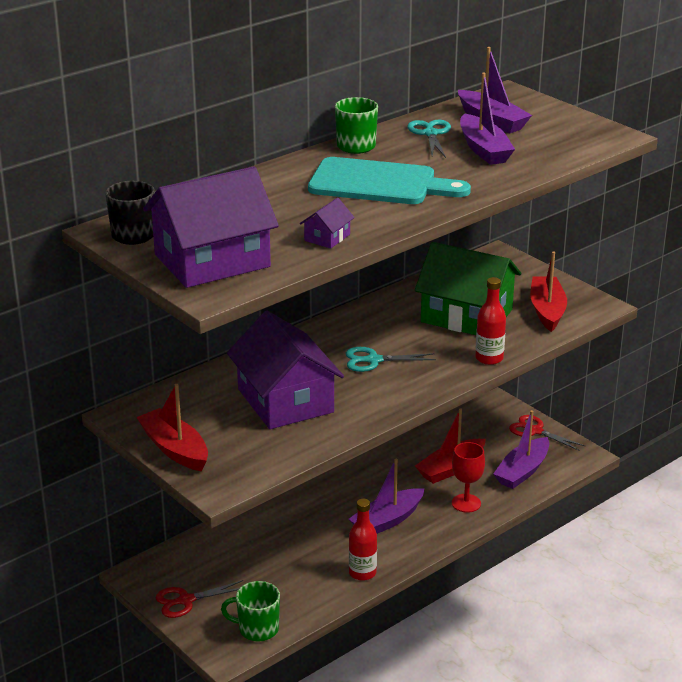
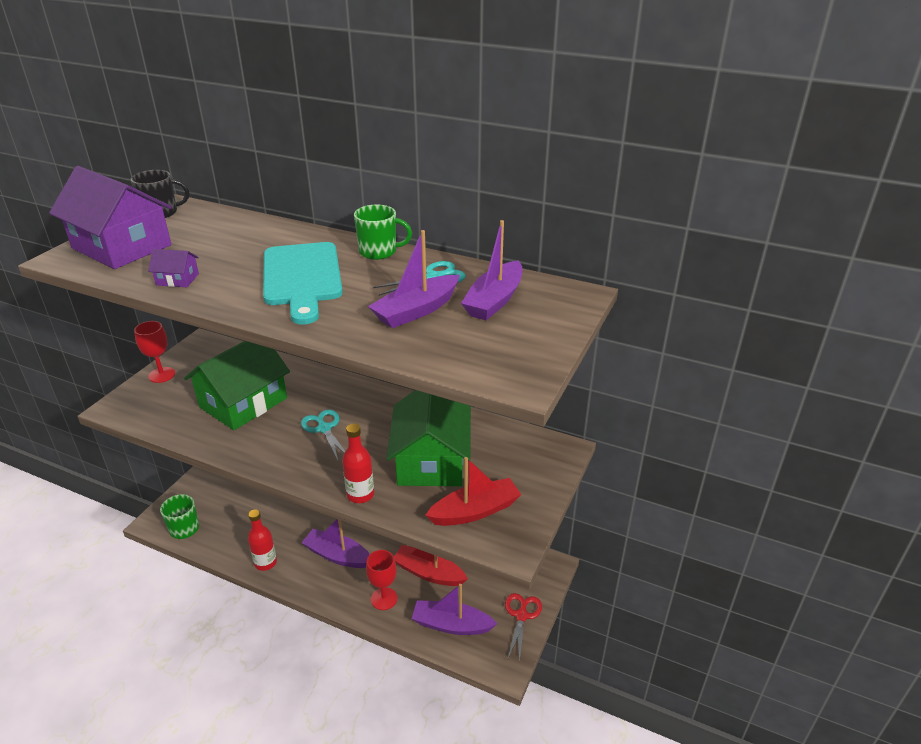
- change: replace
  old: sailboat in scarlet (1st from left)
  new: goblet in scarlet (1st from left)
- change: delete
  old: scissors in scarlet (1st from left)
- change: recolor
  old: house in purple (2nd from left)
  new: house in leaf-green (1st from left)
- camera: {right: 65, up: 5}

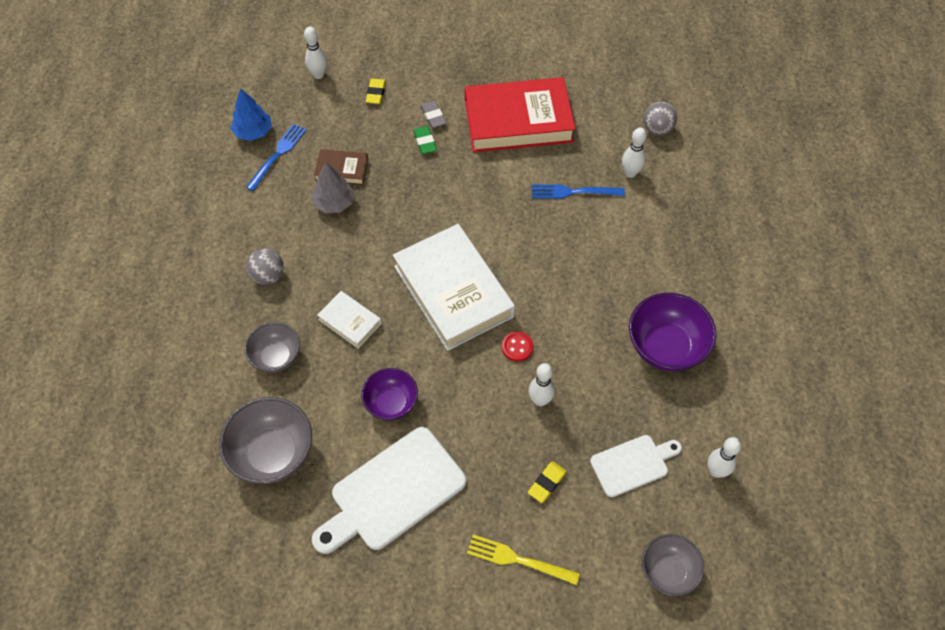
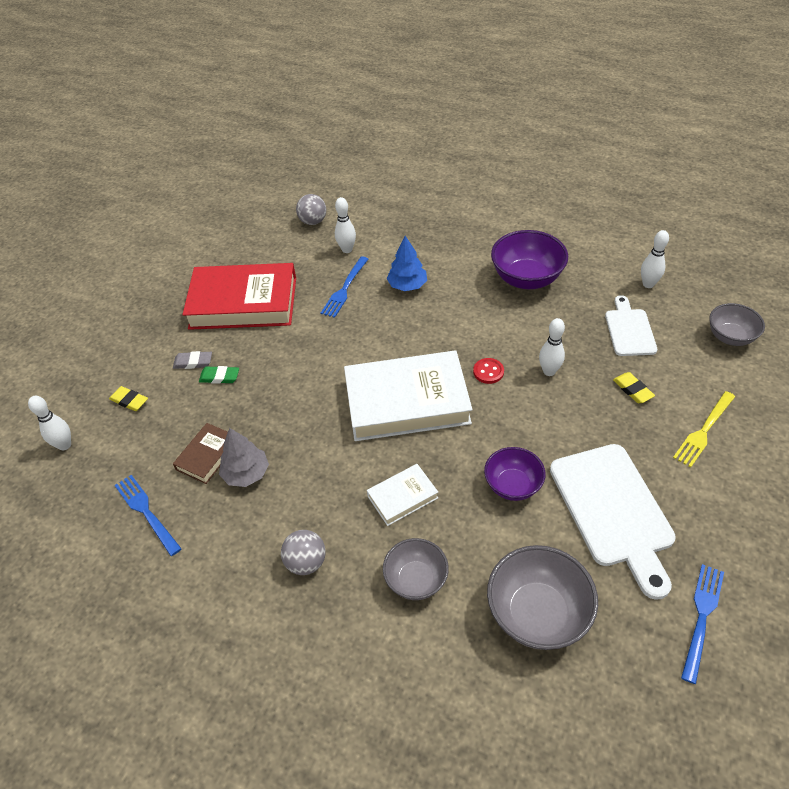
- change: move
  old: tree in blue
- change: rotate
  old: hardcover in scarlet
  degrees: 75
- change: insert
  new: table fork in blue (3rd from left)
- camera: {right: -65, up: -10}

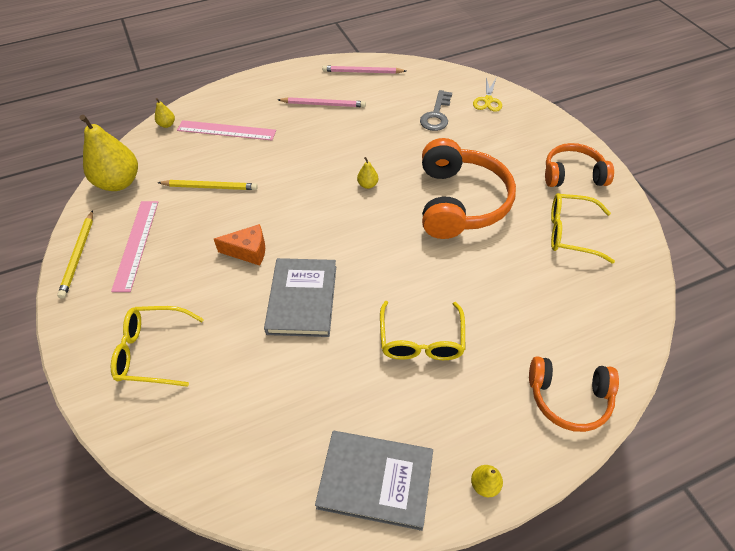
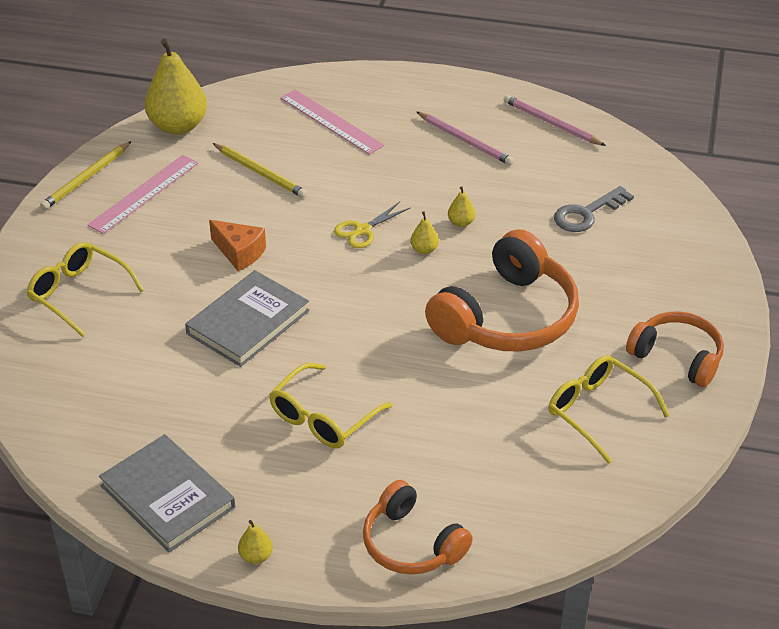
- change: move
  old: pear in yellow (2nd from left in the first image)
  new: pear in yellow (4th from left)
- change: move
  old: scissors in yellow
- camera: {right: 35, up: -10}

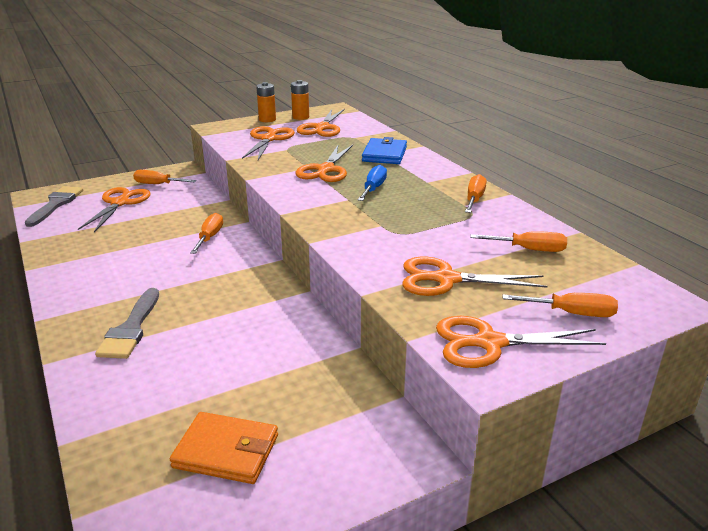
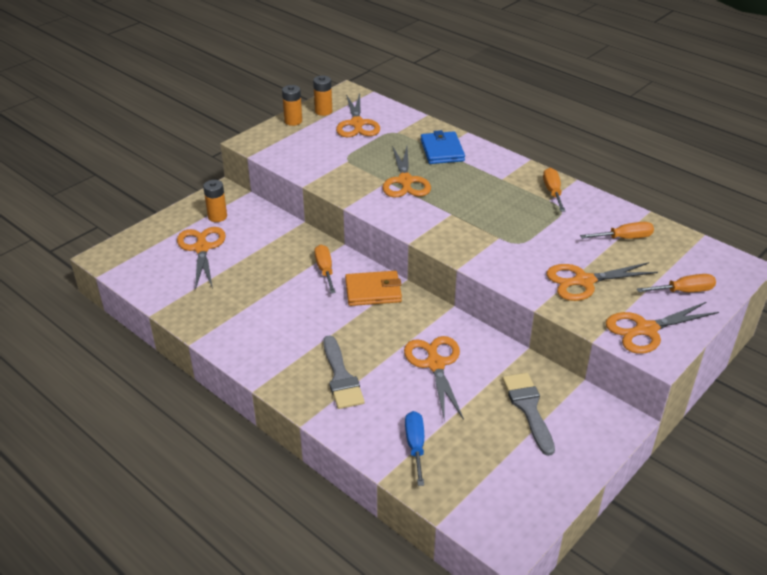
- change: move
  old: paintbrush in ash-grey (1st from left in the first image)
  new: paintbrush in ash-grey (2nd from left)
- change: replace
  old: flat screwdriver in orange (1st from left)
  new: battery in orange (1st from left)
- change: move
  old: billfold in orange
- change: move
  old: scissors in orange (2nd from left in the first image)
  new: scissors in orange (4th from left)
- change: move
  old: flat screwdriver in blue
- camera: {right: -20, up: 10}

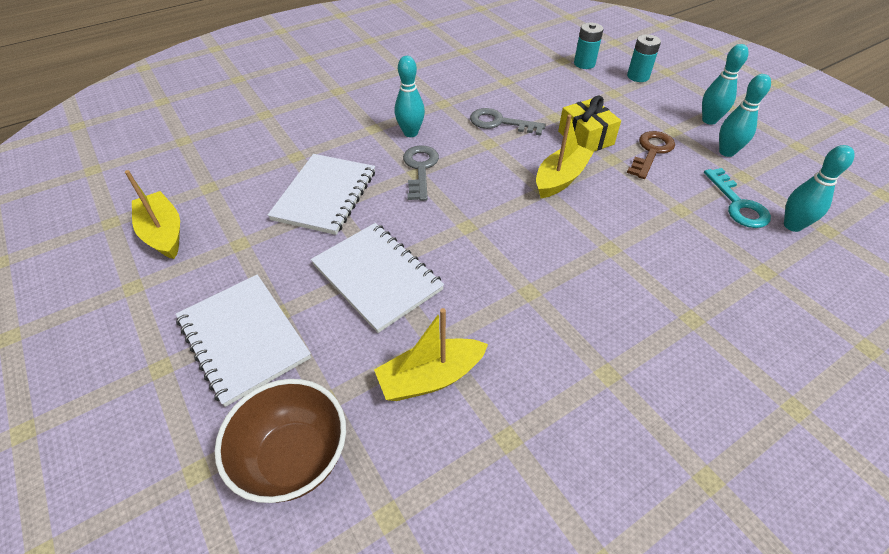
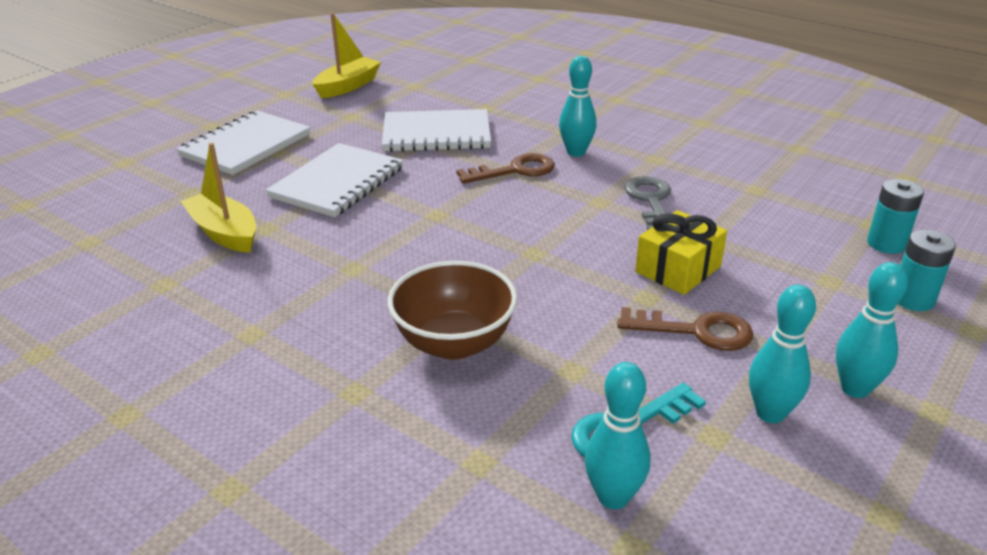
- change: move
  old: bowl in dark brown
- change: recolor
  old: key in ash-grey (1st from left)
  new: key in dark brown (1st from left)
- change: delete
  old: sailboat in yellow (3rd from left)
- camera: {right: 70, up: -15}

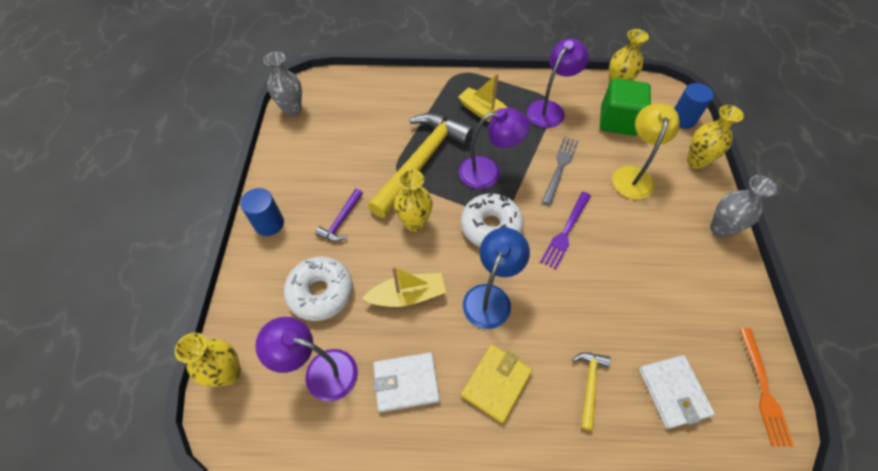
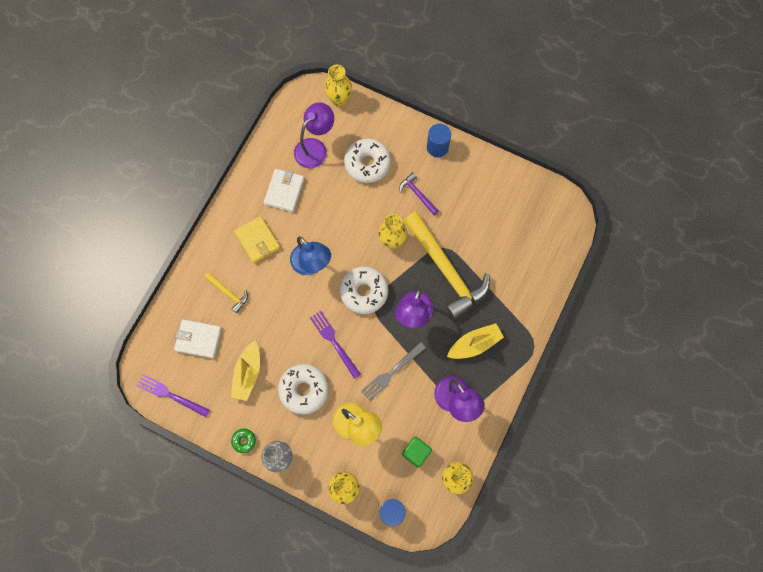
- change: delete
  old: vase in ash-grey (1st from left)
- change: move
  old: sailboat in yellow (1st from left)
- change: rotate
  old: table fork in ash-grey
  degrees: 90
- change: resize
  old: cube in leaf-green
  factor: 0.61
- change: recolor
  old: table fork in orange
  new: table fork in purple (1st from left)
- change: insert
  new: glazed donut in leaf-green
- change: insert
  new: glazed donut in pure white (1st from left)
- camera: {right: 115, up: 15}

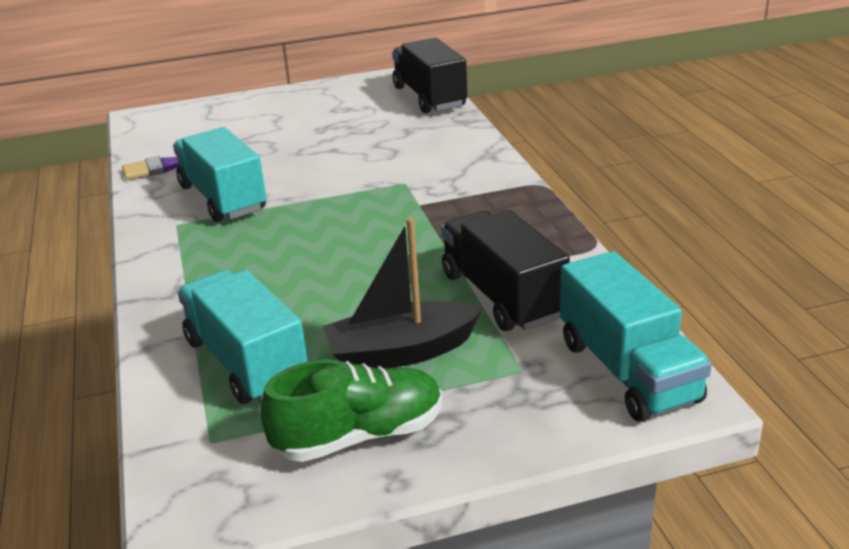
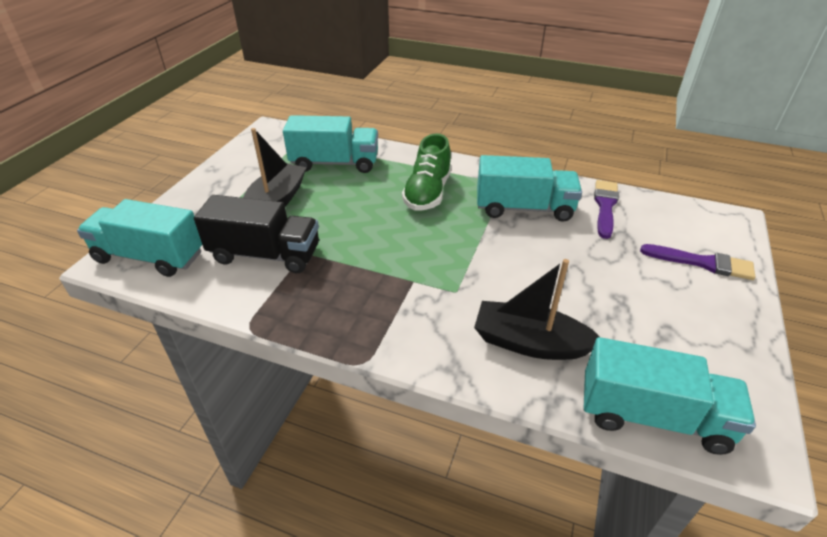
- change: move
  old: lace-up shoe in leaf-green
- change: recolor
  old: toy truck in black (1st from left)
  new: toy truck in aqua (4th from left)
- change: insert
  new: sailboat in black (2nd from left)
- change: insert
  new: paintbrush in purple (2nd from left)
- camera: {right: 125, up: 10}

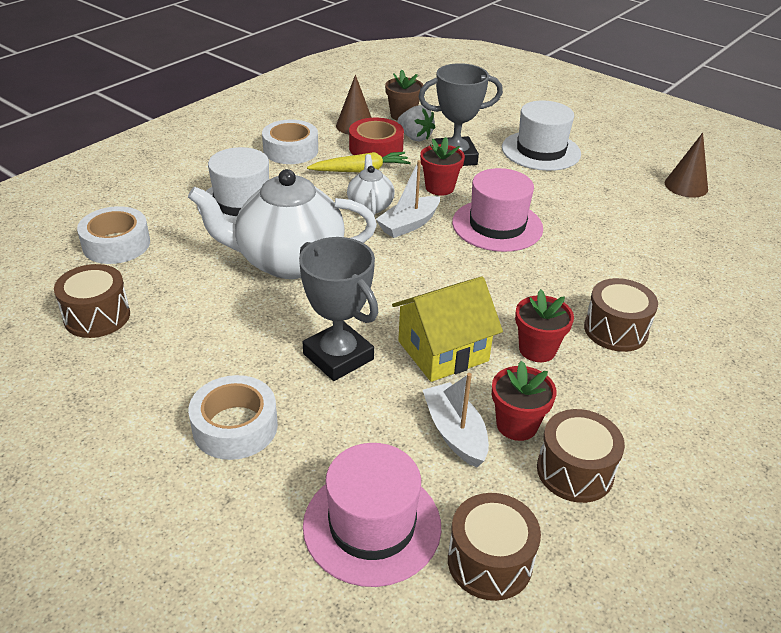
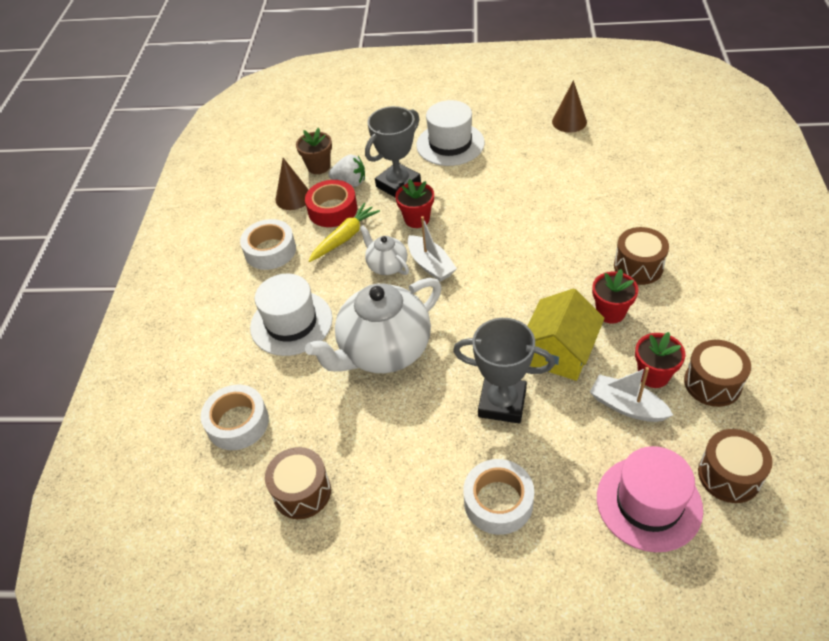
- change: rotate
  old: sailboat in pure white (1st from left)
  degrees: -45
- change: delete
  old: top hat in rosy (2nd from left)
- camera: {right: -30, up: 10}

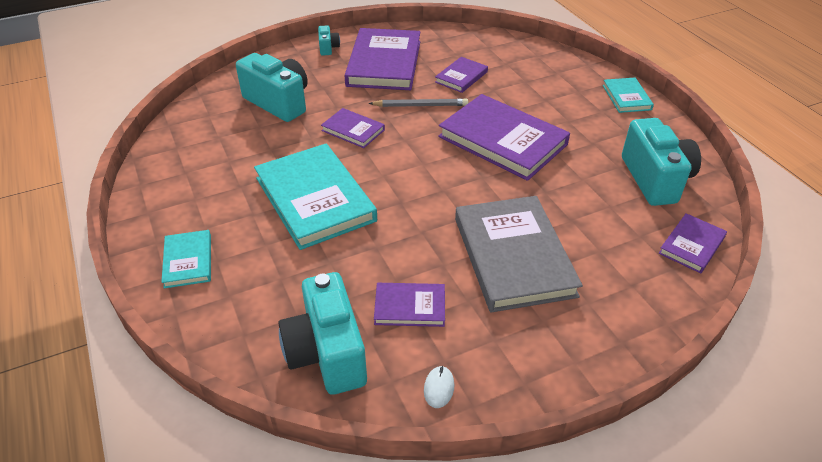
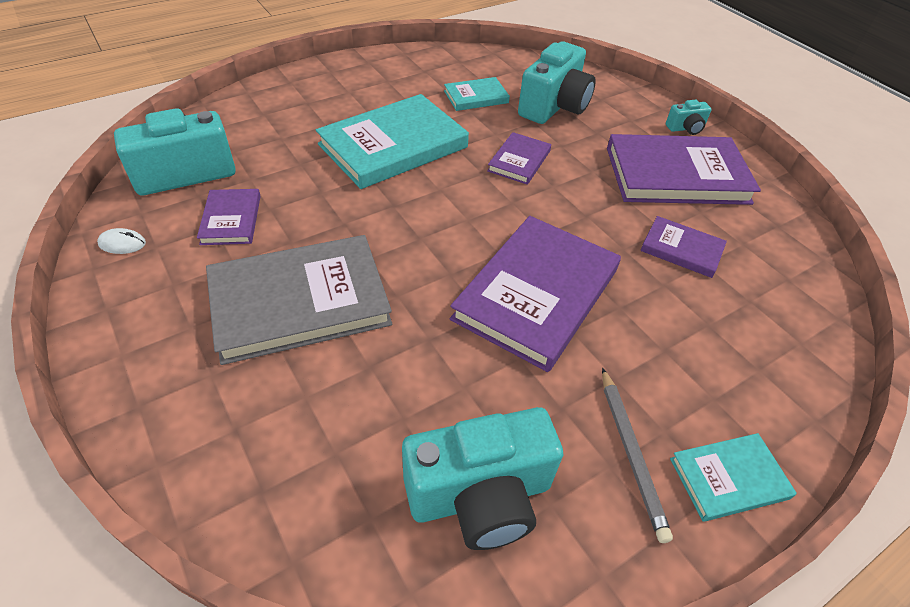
- change: move
  old: hardcover in aqua (1st from left in the first image)
  new: hardcover in aqua (2nd from left)
- change: move
  old: lead pencil in ash-grey
- change: delete
  old: hardcover in purple (6th from left)
- camera: {right: 80, up: 5}

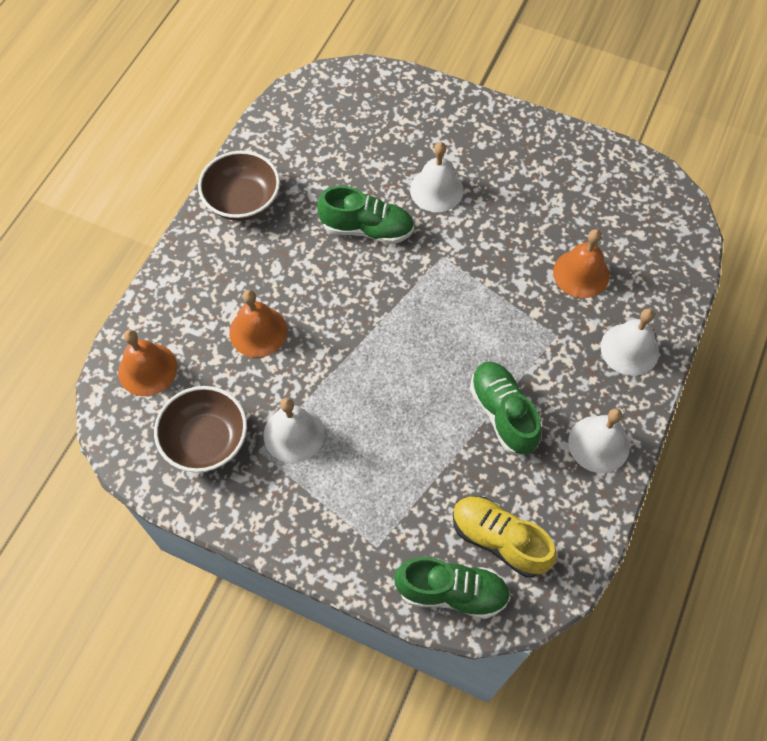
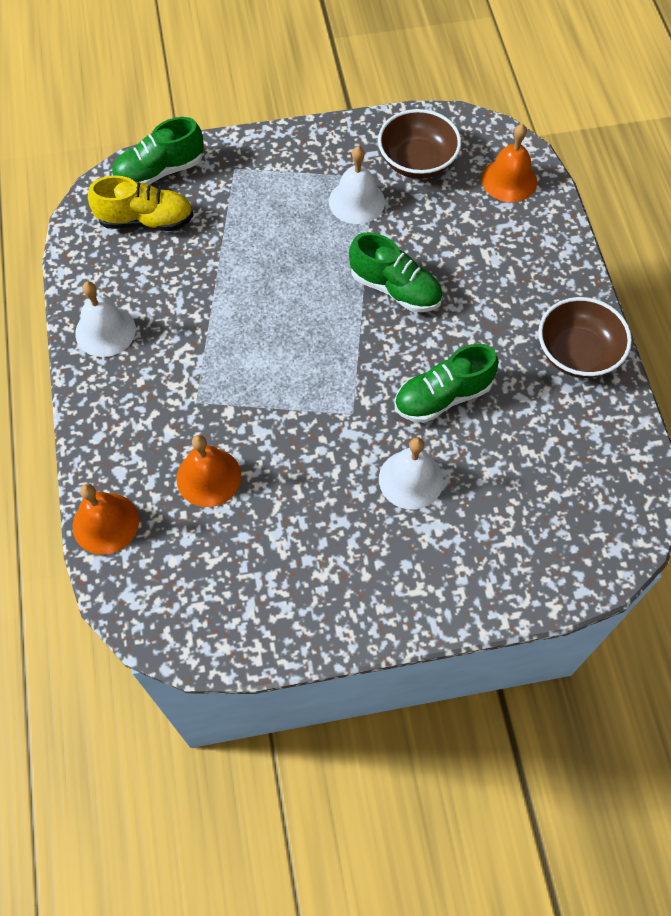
- change: move
  old: school bell in orange (2nd from left in the first image)
  new: school bell in orange (1st from left)
- change: move
  old: lace-up shoe in leaf-green (3rd from left in the first image)
  new: lace-up shoe in leaf-green (2nd from left)
- change: delete
  old: school bell in pure white (4th from left)
- camera: {right: 145, up: 0}

